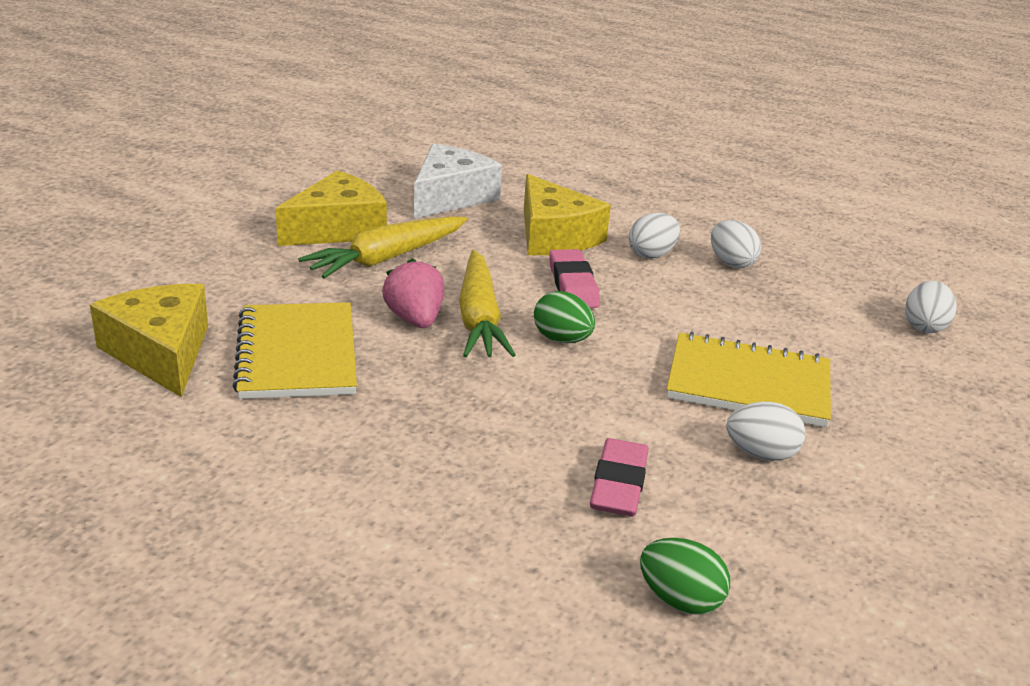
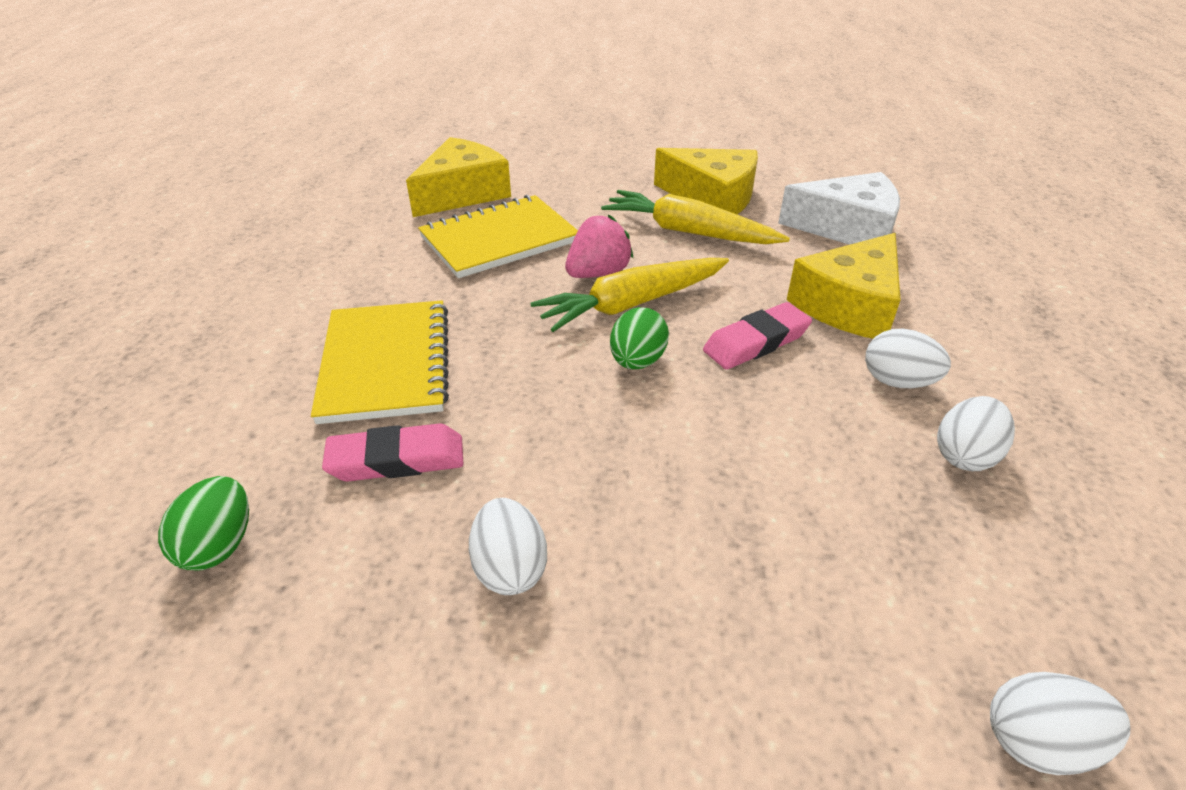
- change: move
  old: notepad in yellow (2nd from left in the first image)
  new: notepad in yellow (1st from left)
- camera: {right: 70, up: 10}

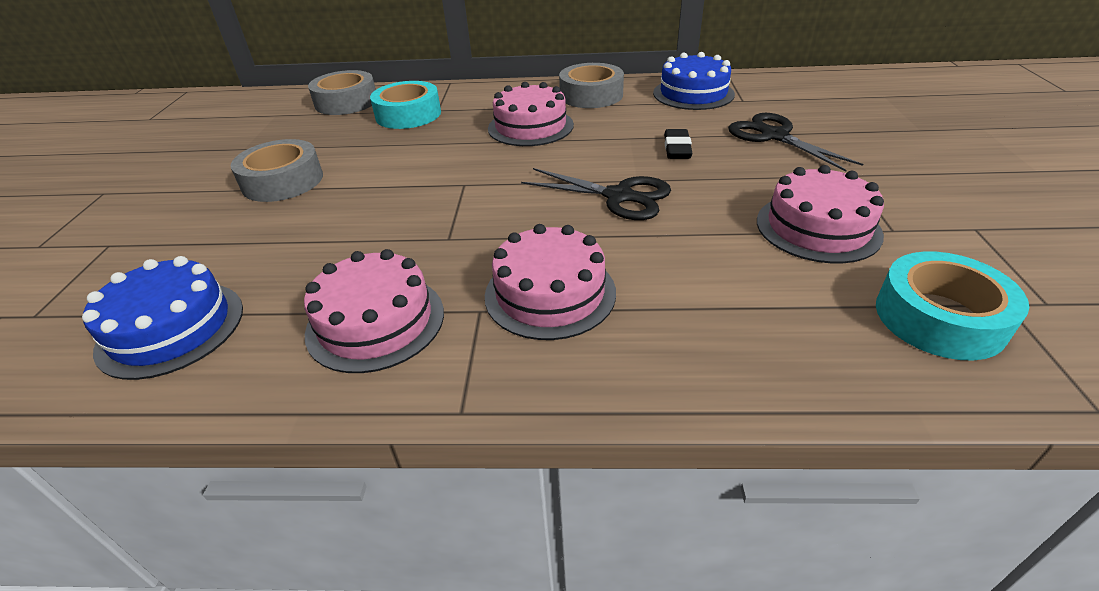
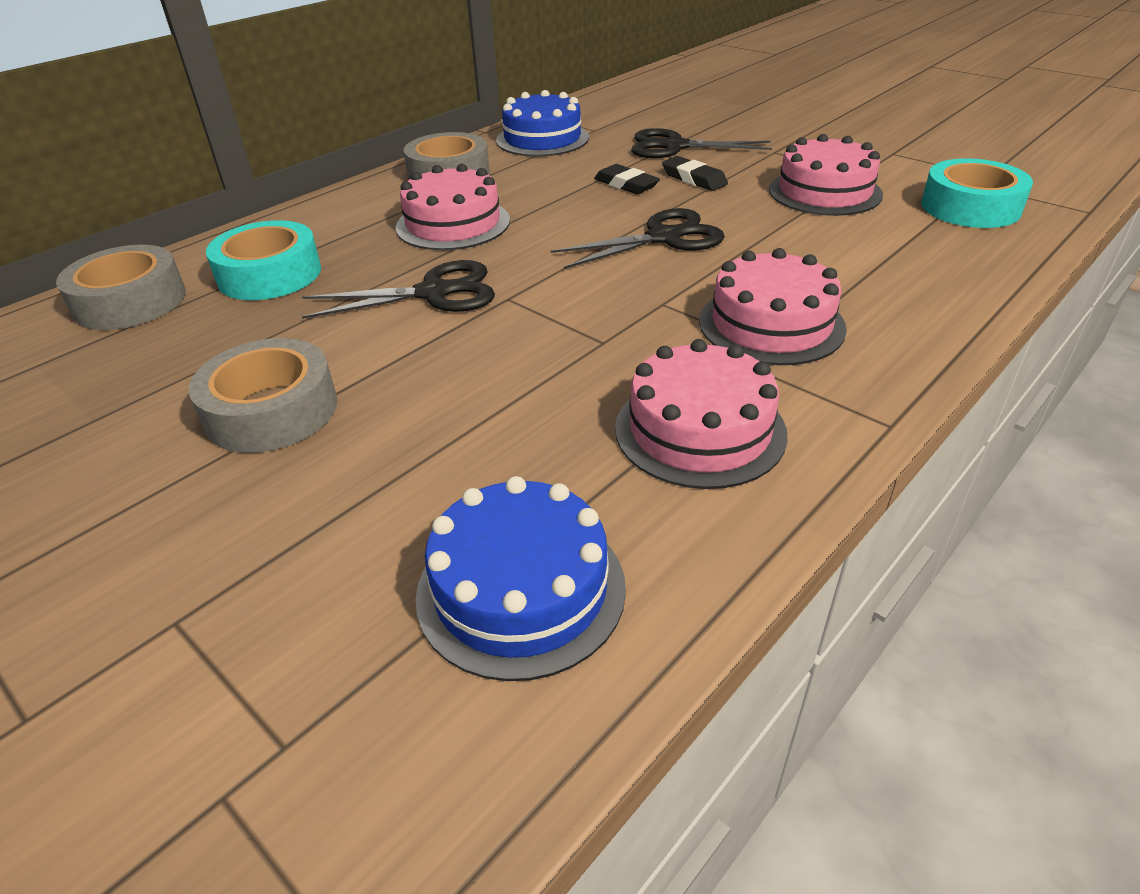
- change: insert
  new: scissors in black (1st from left)
- change: insert
  new: pencil eraser in black (2nd from left)
- camera: {right: -50, up: 0}

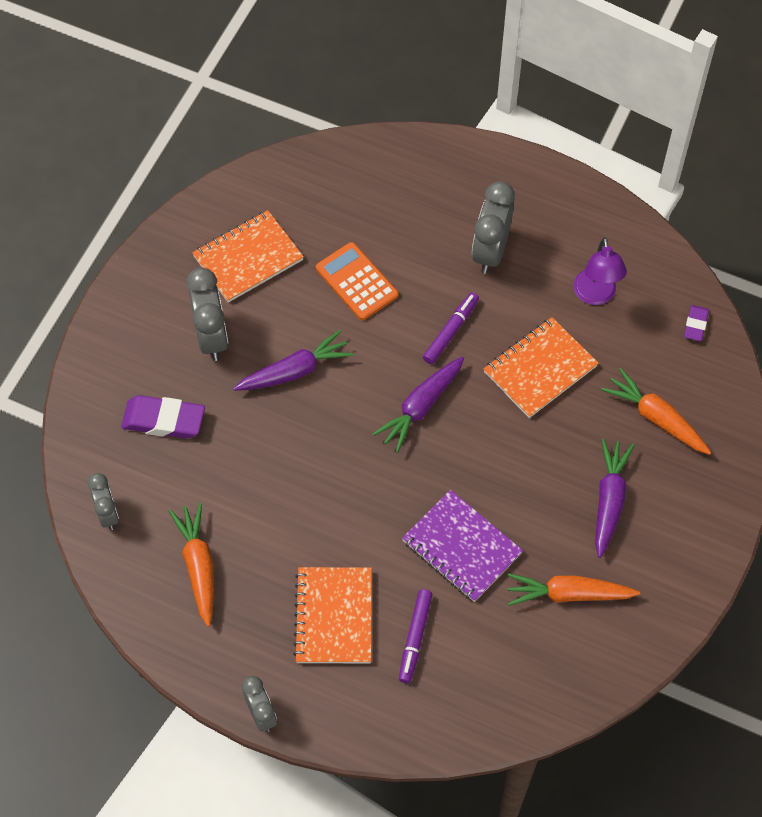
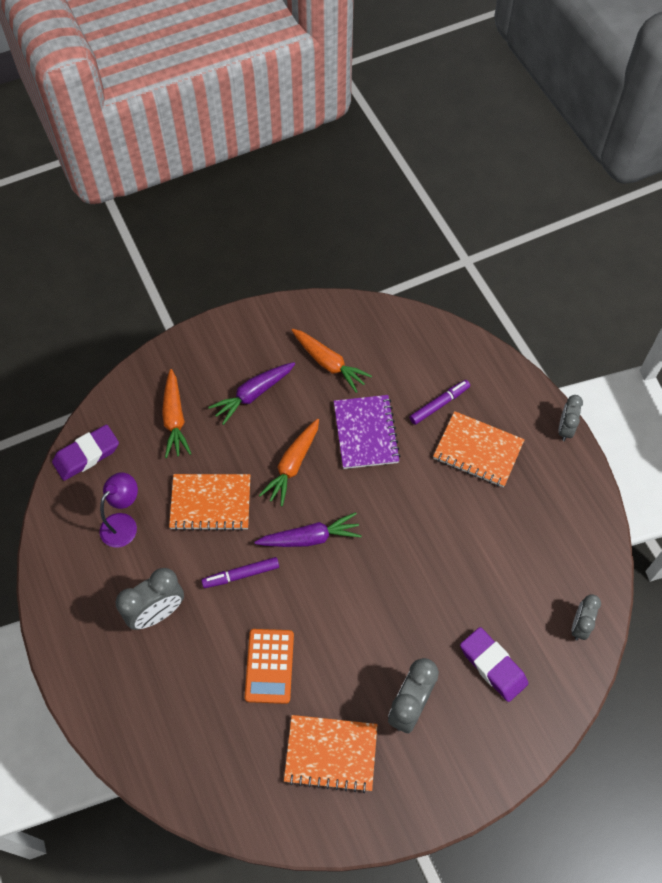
- change: move
  old: toy carrot in orange (1st from left in the first image)
  new: toy carrot in orange (2nd from left)
- change: delete
  old: toy carrot in purple (1st from left)
- change: rotate
  old: notepad in orange (2nd from left in the first image)
  degrees: 75
- change: resize
  old: pencil eraser in purple (2nd from left in the first image)
  factor: 1.83
- camera: {right: -140, up: 0}

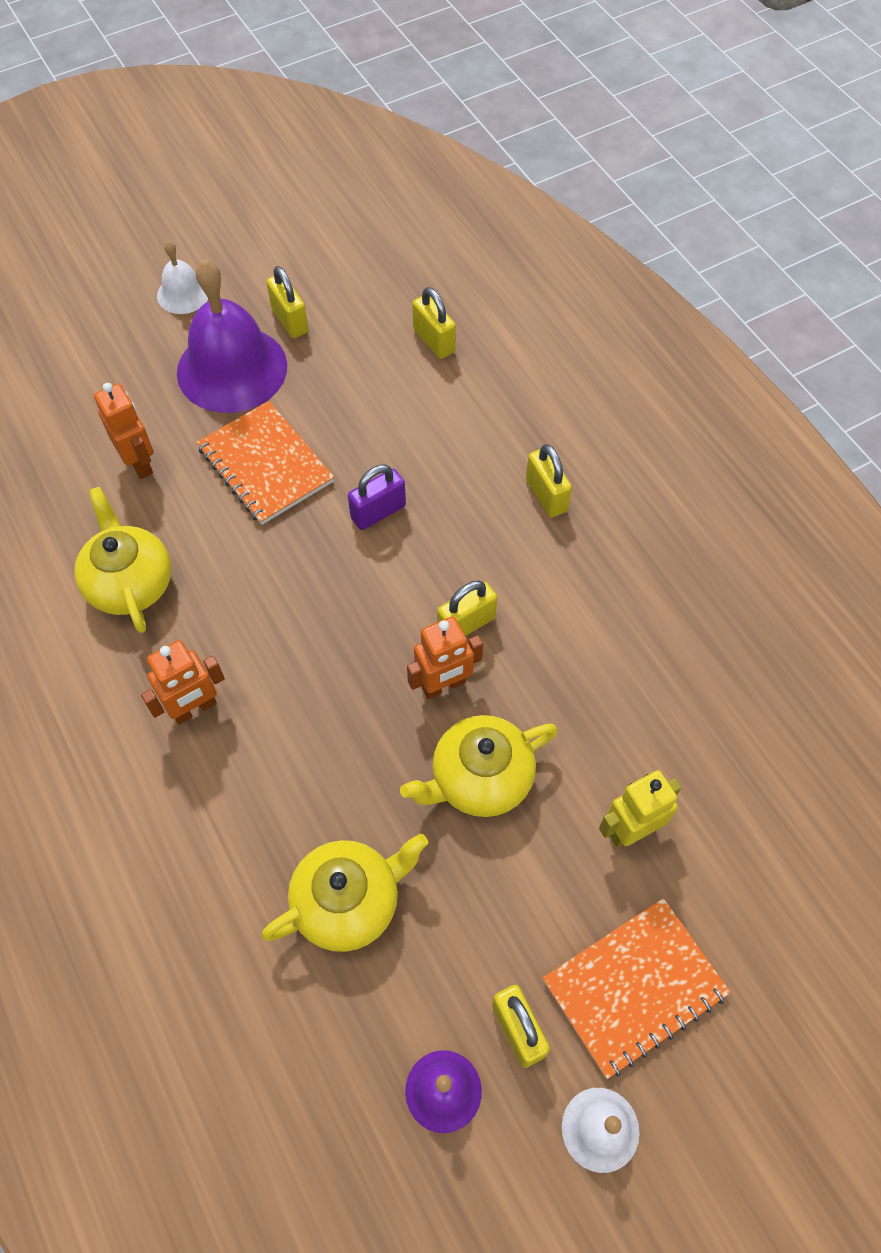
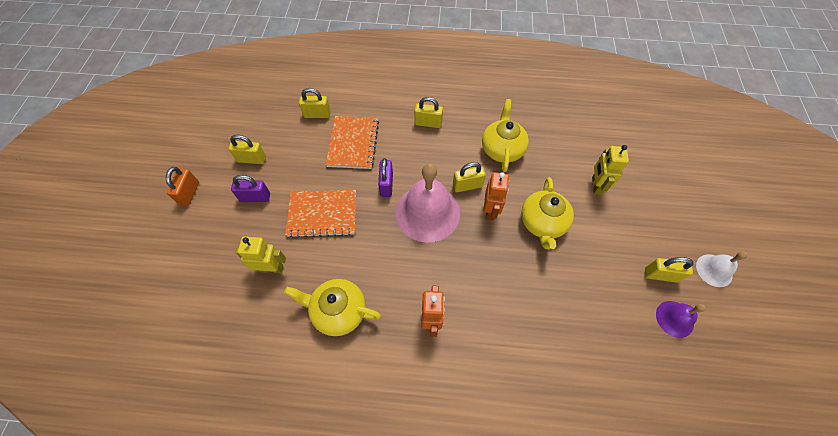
- change: recolor
  old: robot in orange (1st from left)
  new: robot in yellow (1st from left)
- change: replace
  old: school bell in pure white (1st from left)
  new: lock in orange
- change: replace
  old: school bell in purple (1st from left)
  new: lock in purple (1st from left)
- change: move
  old: teapot in yellow (2nd from left)
- change: rotate
  old: lock in yellow (3rd from left in the first image)
  degrees: 75
- change: move
  old: notepad in orange (2nd from left)
- change: insert
  new: school bell in rosy
- camera: {right: -55, up: 0}

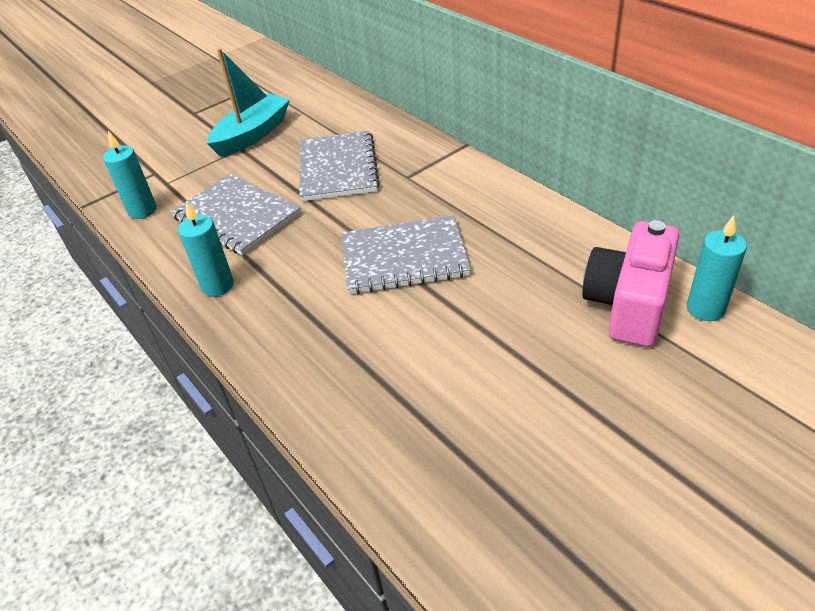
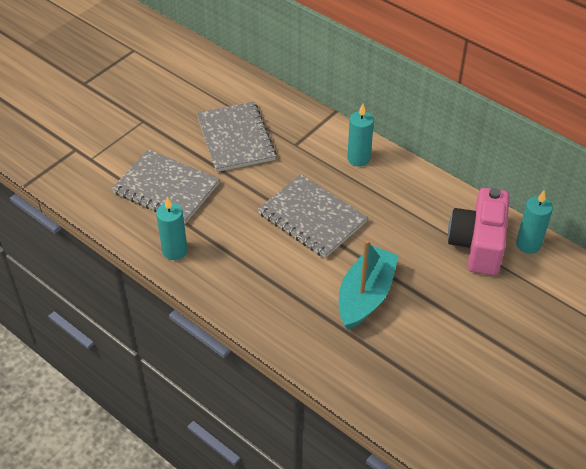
- change: move
  old: wax candle in aqua (1st from left in the first image)
  new: wax candle in aqua (2nd from left)
- change: move
  old: sailboat in aqua
- change: rotate
  old: notepad in ash-grey (3rd from left)
  degrees: 60
- camera: {right: -15, up: 5}

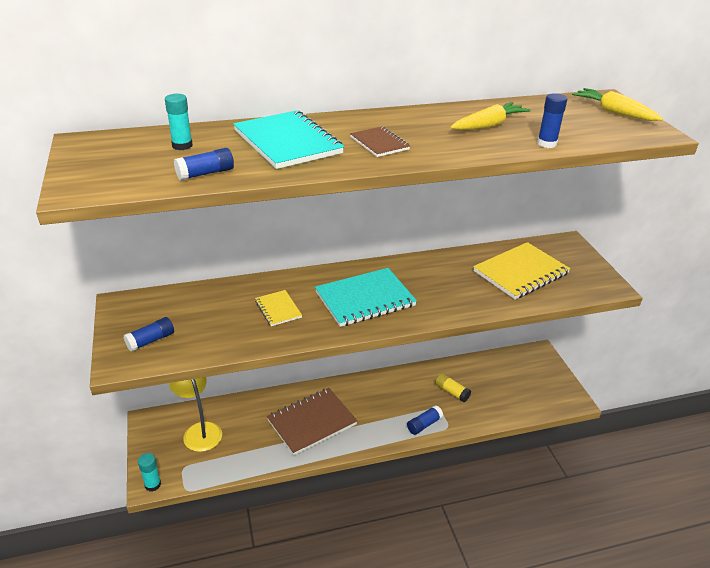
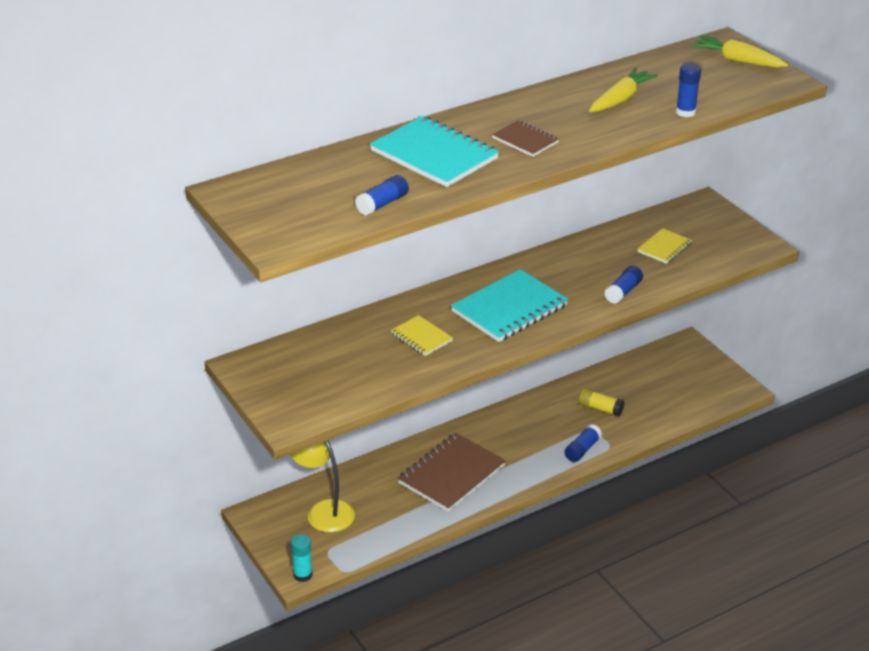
- change: move
  old: glue in blue (1st from left in the first image)
  new: glue in blue (3rd from left)
- change: delete
  old: glue in aqua (2nd from left)
- change: resize
  old: notepad in yellow (2nd from left)
  factor: 0.53
- camera: {right: -15, up: 0}

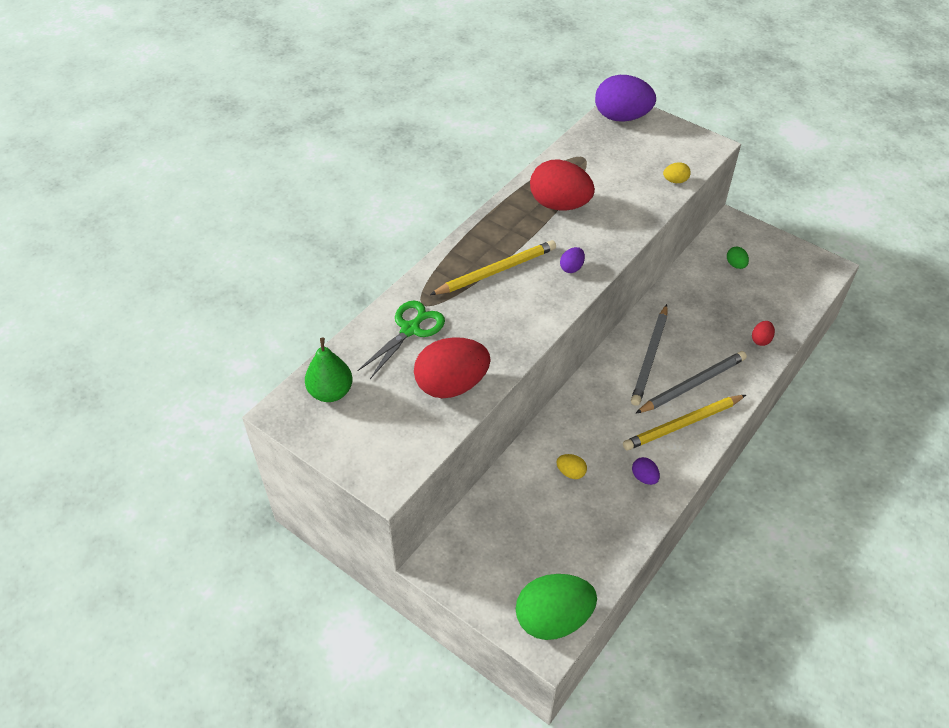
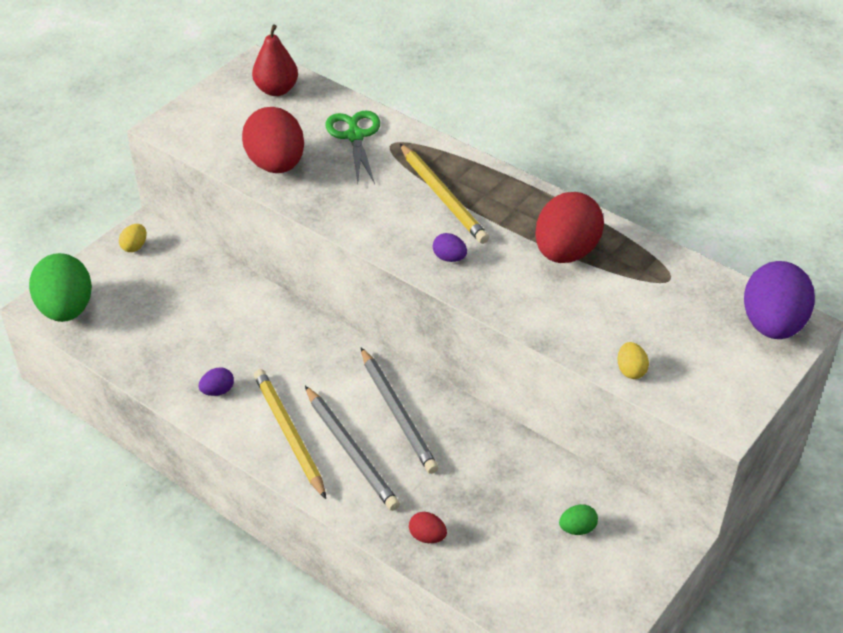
- change: recolor
  old: pear in leaf-green
  new: pear in scarlet
- change: rotate
  old: scissors in leaf-green
  degrees: -135
- change: move
  old: egg in yellow (1st from left)
- change: rotate
  old: lead pencil in ash-grey (1st from left in the first image)
  degrees: -135
- camera: {right: 90, up: -5}

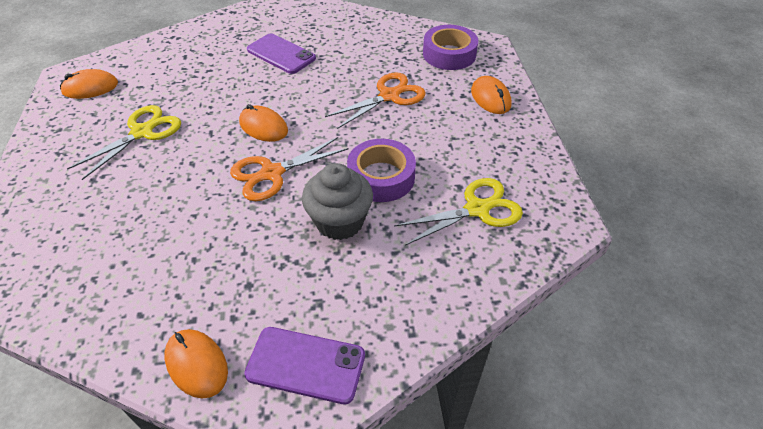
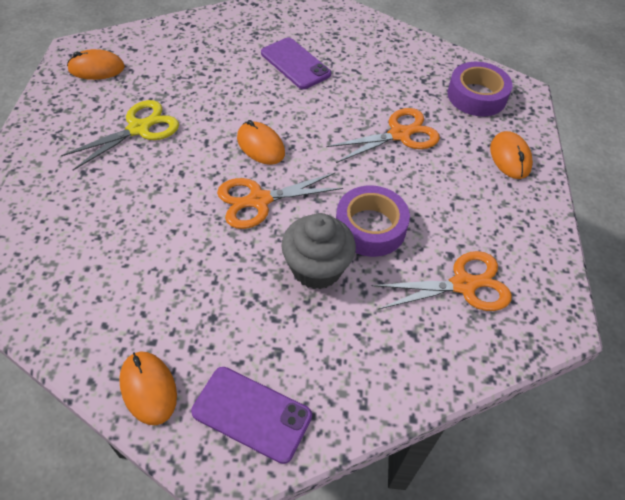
- change: recolor
  old: scissors in yellow (2nd from left)
  new: scissors in orange (3rd from left)
- camera: {right: 10, up: 5}

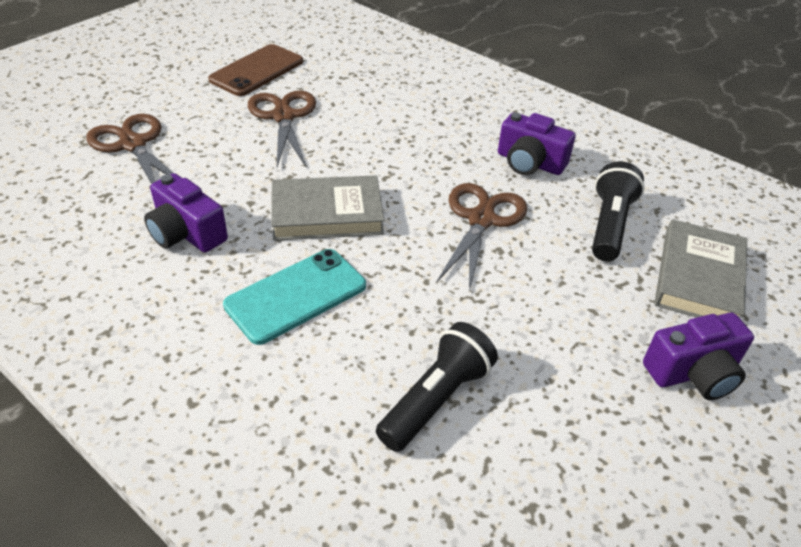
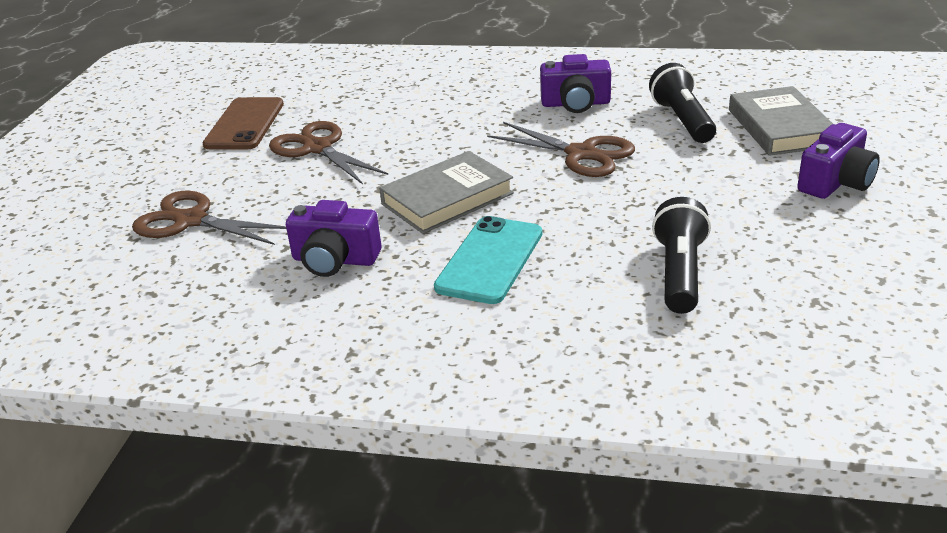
- change: rotate
  old: scissors in dark brown (3rd from left)
  degrees: 135
- camera: {right: -25, up: -10}

